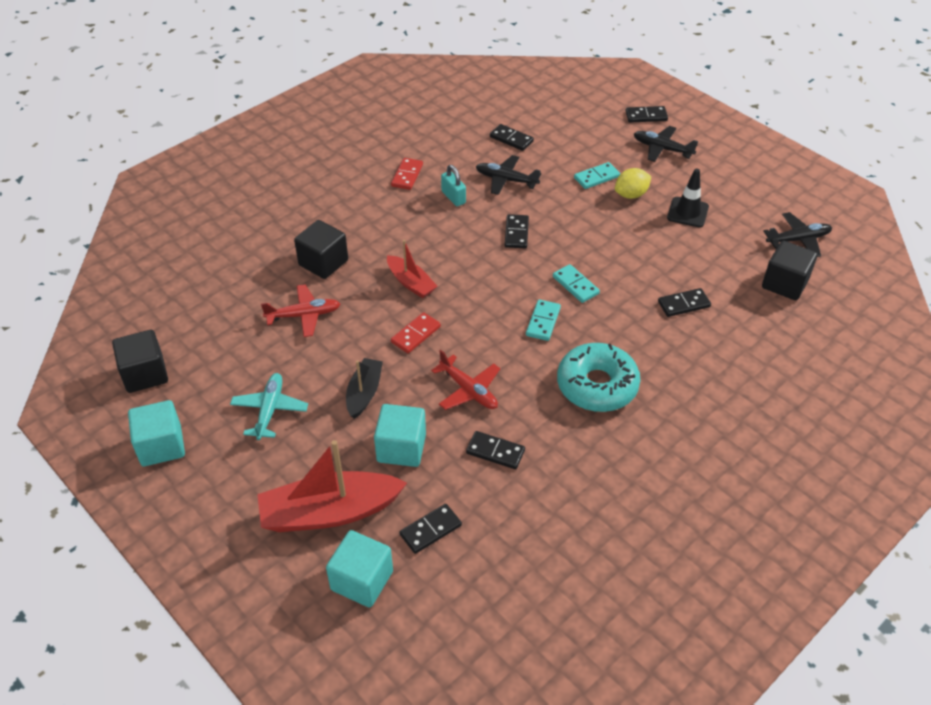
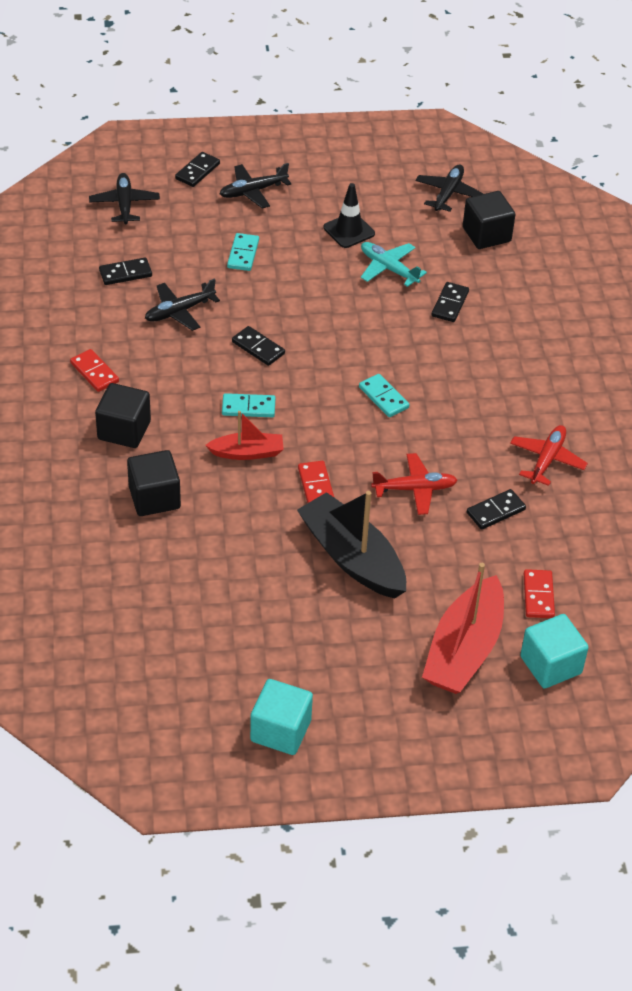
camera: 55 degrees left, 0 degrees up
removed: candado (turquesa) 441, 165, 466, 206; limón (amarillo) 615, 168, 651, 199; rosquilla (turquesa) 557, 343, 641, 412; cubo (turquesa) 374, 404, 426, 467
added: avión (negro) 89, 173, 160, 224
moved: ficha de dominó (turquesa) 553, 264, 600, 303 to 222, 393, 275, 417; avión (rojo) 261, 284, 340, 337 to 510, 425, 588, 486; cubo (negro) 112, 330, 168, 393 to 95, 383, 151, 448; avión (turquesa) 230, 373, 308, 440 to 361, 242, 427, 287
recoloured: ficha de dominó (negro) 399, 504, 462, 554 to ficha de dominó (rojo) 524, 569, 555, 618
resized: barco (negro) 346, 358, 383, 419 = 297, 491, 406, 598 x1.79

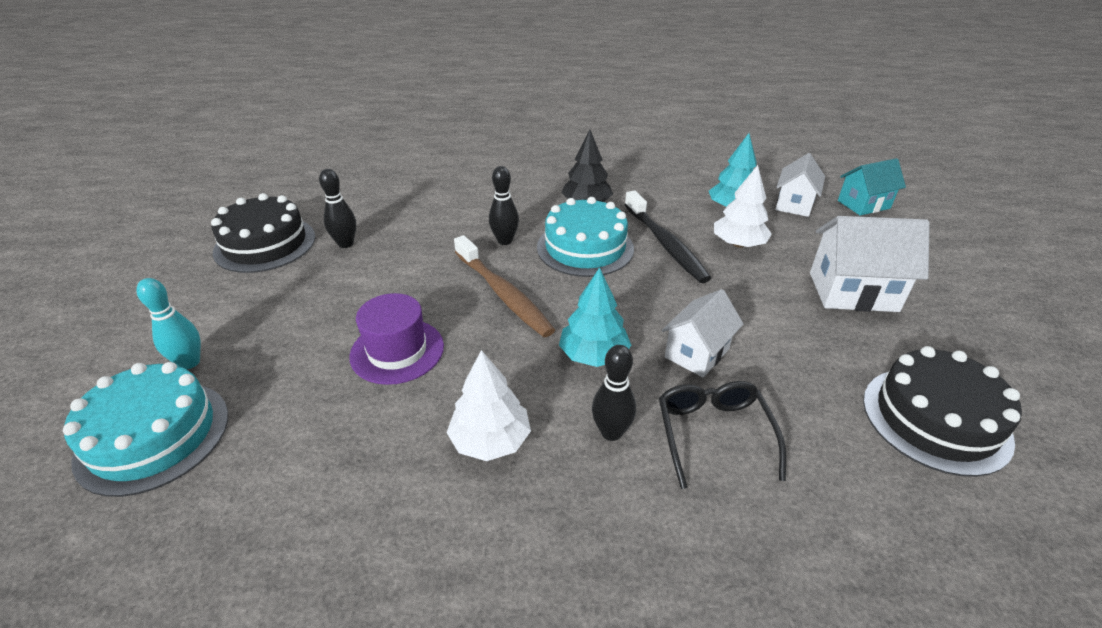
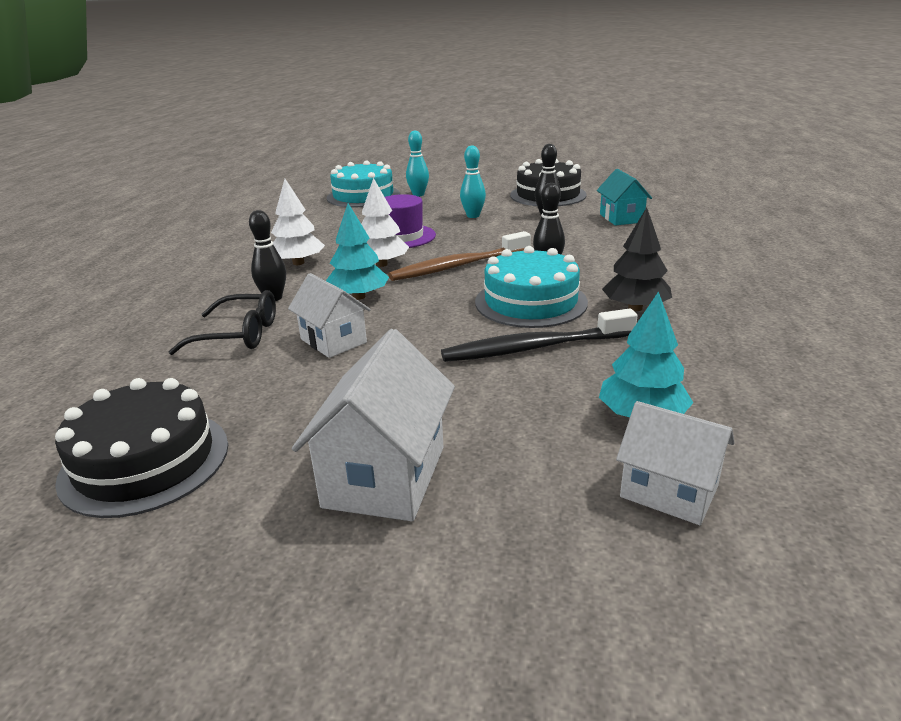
camera: 100 degrees right, 10 degrees down
added: bolo (turquesa) 460, 145, 486, 218
moved: casa (turquesa) 838, 158, 906, 216 to 597, 169, 652, 226; árbol (blanco) 714, 165, 772, 248 to 361, 178, 409, 267

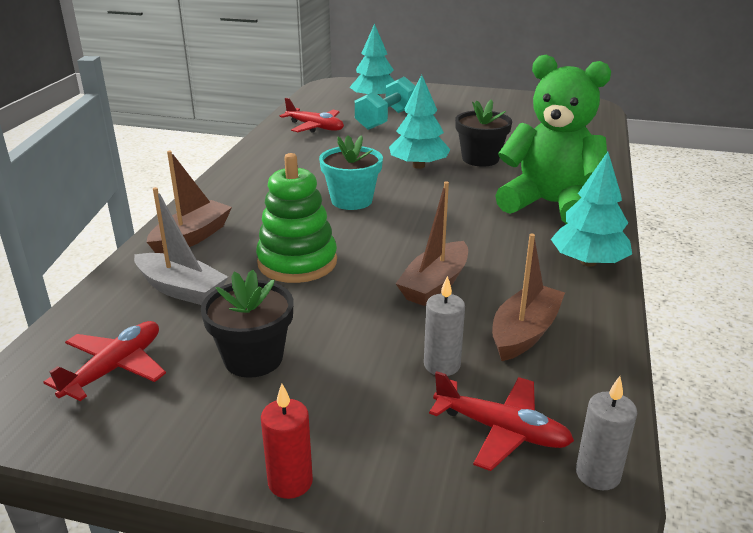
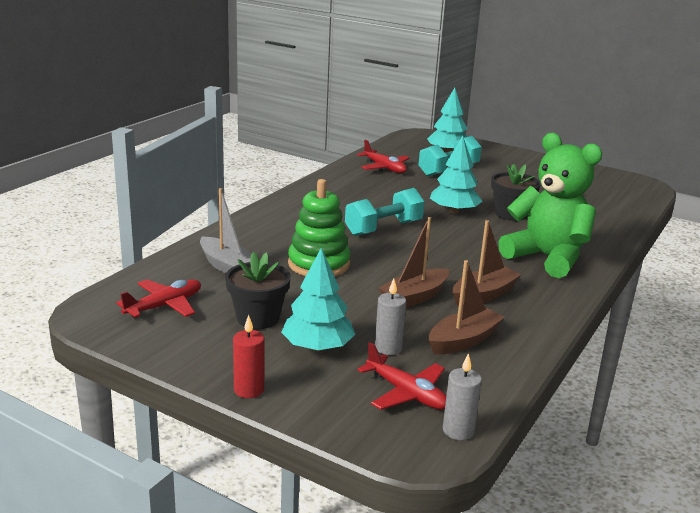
camera: 15 degrees right, 5 degrees down
moved: barco (marrón) 147, 151, 232, 253 to 453, 220, 521, 306; árbol (turquesa) 551, 152, 632, 266 to 281, 248, 355, 351
replaced: maceta (turquesa) 319, 135, 383, 210 to mancuerna (turquesa) 345, 188, 425, 236

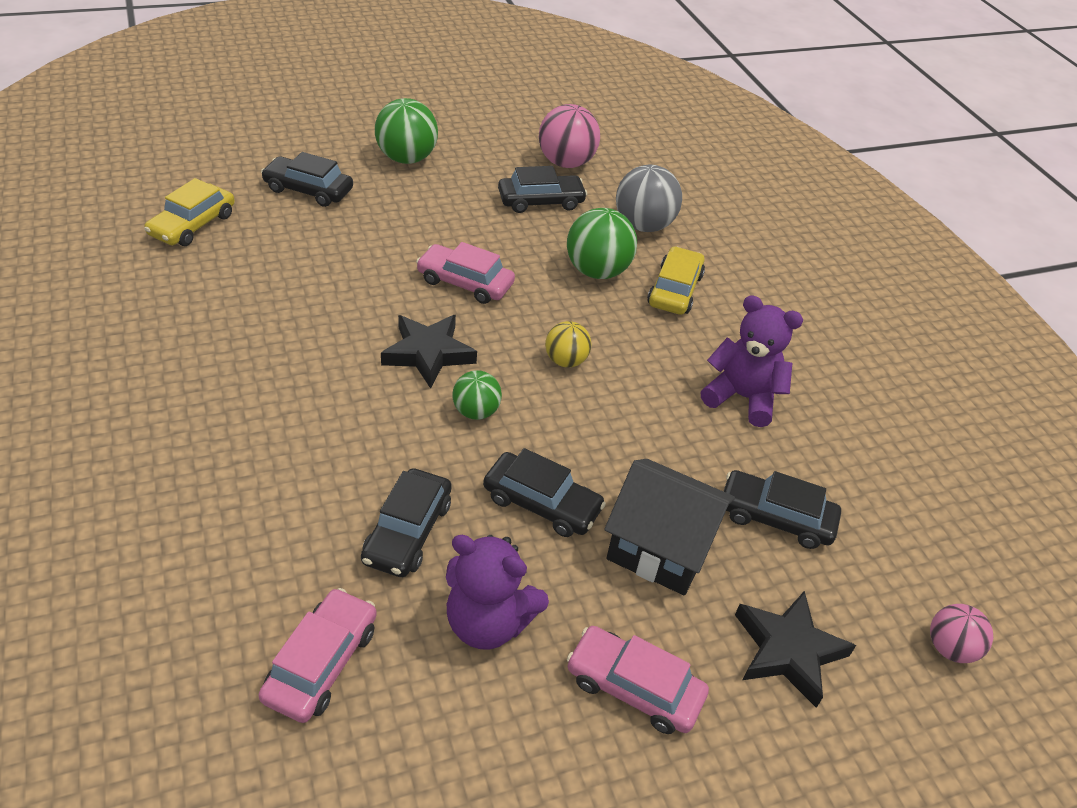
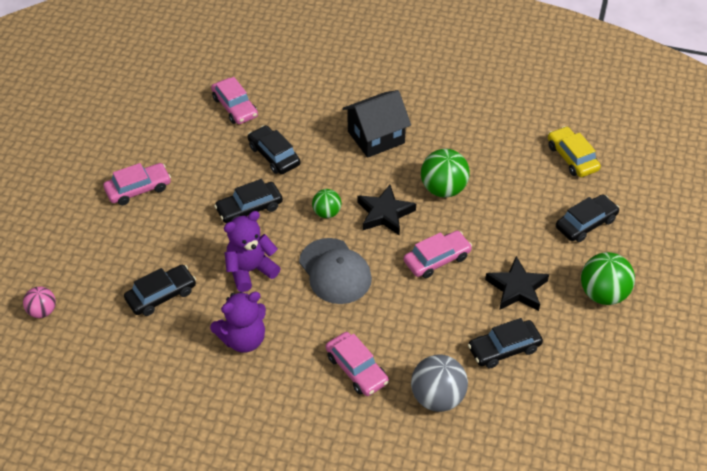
camera: 130 degrees right, 5 degrees up
removed: pelota (rosa) 539, 104, 600, 168
moved: pelota (verde) 567, 208, 637, 279 to 421, 149, 470, 198; casa (negro) 604, 459, 735, 595 to 342, 90, 411, 158; osito (morado) 446, 535, 549, 650 to 224, 211, 281, 292; estrella (negro) 735, 591, 856, 708 to 485, 256, 549, 311
replaced: pelota (amarillo) 545, 321, 592, 368 to gorra (gris) 299, 238, 372, 304
recoloured: coche (amarillo) 647, 246, 705, 315 to coche (rosa) 325, 332, 389, 396
turned: coche (negro) 498, 166, 587, 213 = 468, 318, 543, 368 45 degrees clockwise

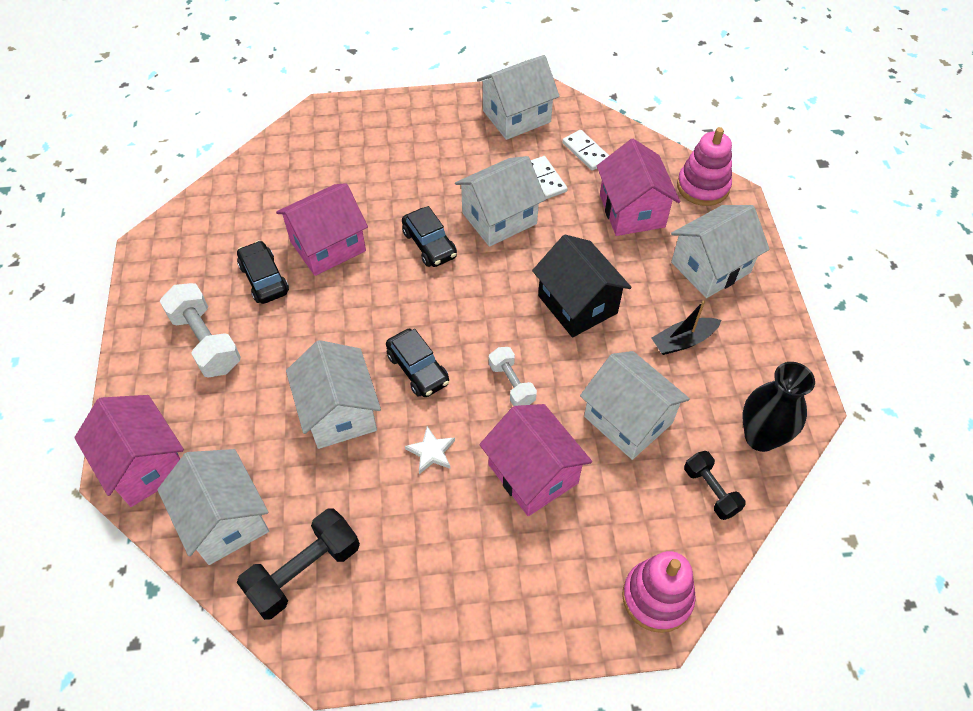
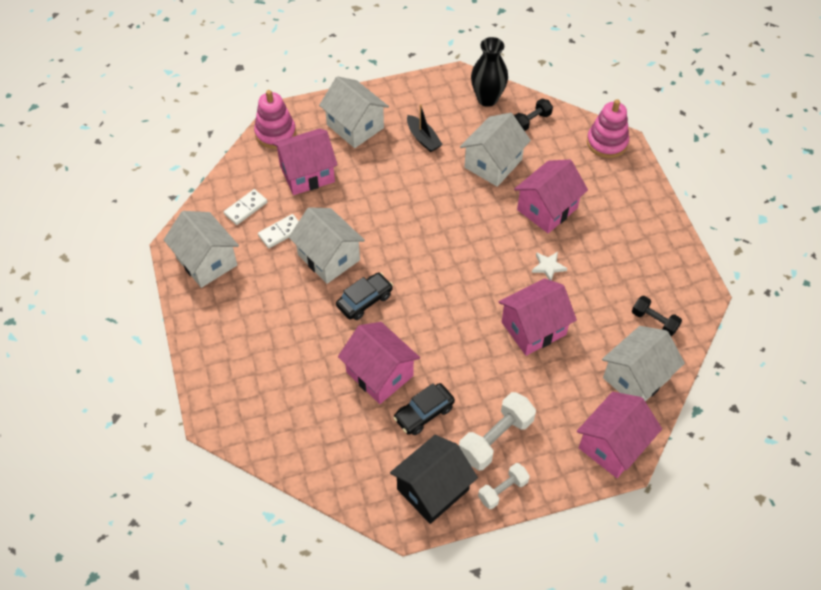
camera: 100 degrees left, 0 degrees up
removed: coche (negro) 386, 329, 449, 397
moved: casa (negro) 532, 235, 632, 337 to 390, 435, 478, 524; mancuerna (blanco) 489, 347, 537, 406 to 478, 463, 530, 509
recoloured: casa (blanco) 286, 340, 381, 449 to casa (rosa) 498, 278, 577, 356
resized: mancuerna (negro) 237, 508, 360, 620 = 632, 296, 682, 336 x0.61

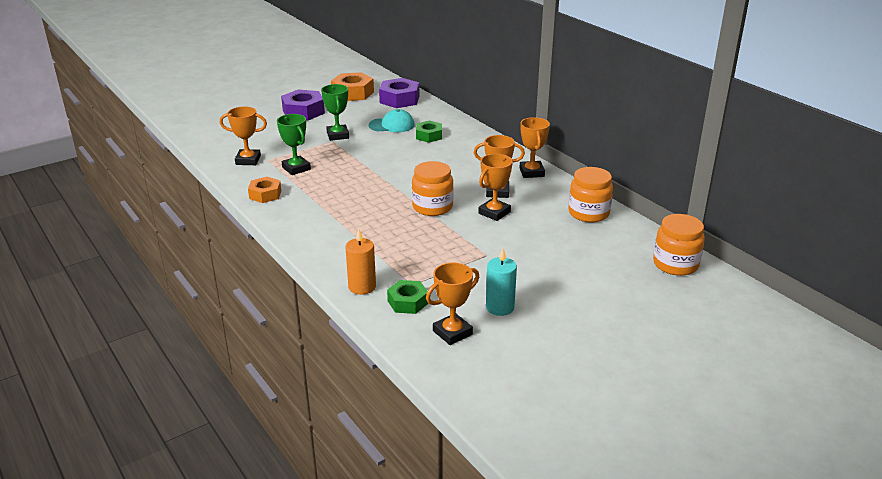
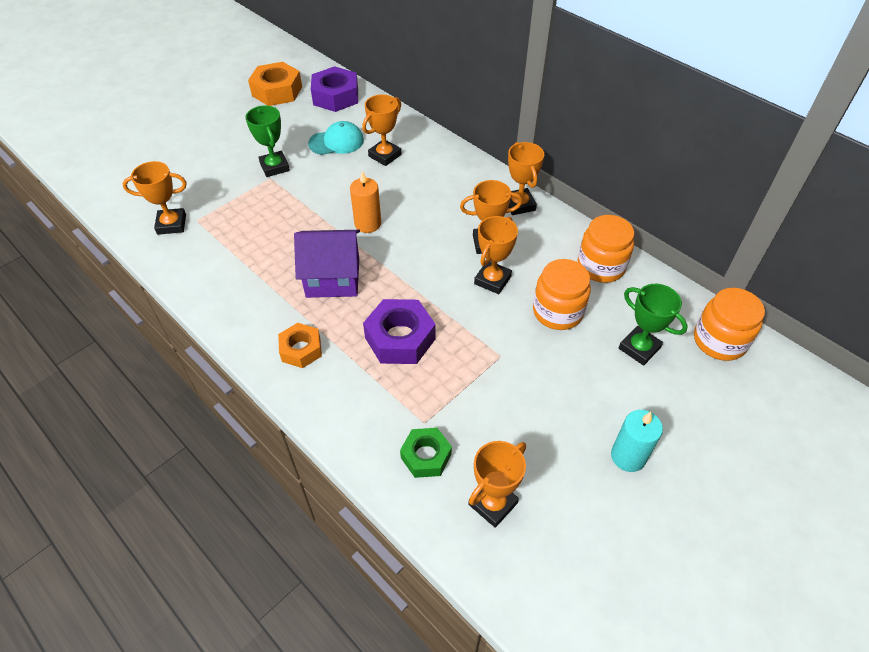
camera: 10 degrees left, 20 degrees up
added: casa (morado) 294, 230, 360, 298
moved: tuerca (morado) 281, 89, 325, 121 to 363, 299, 436, 364; trofeo (verde) 277, 114, 311, 175 to 619, 284, 688, 366; tarro (naranja) 412, 161, 454, 216 to 533, 259, 591, 330; tuerca (naranja) 248, 177, 281, 203 to 278, 323, 322, 368; vela (naranja) 346, 228, 376, 295 to 350, 171, 381, 233; vela (turquesa) 486, 248, 517, 316 to 611, 410, 663, 472
replaced: tuerca (verde) 416, 121, 442, 143 to trofeo (naranja) 362, 94, 401, 166

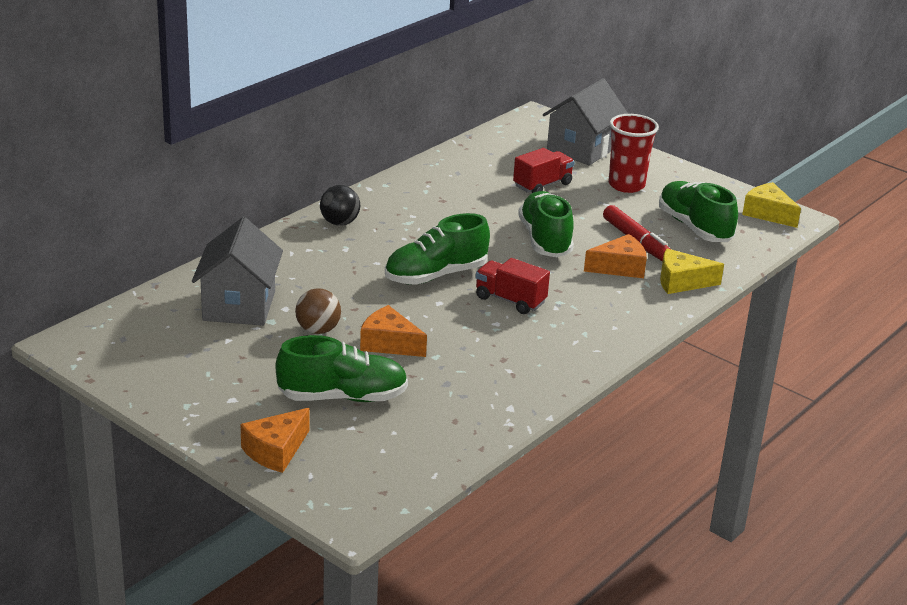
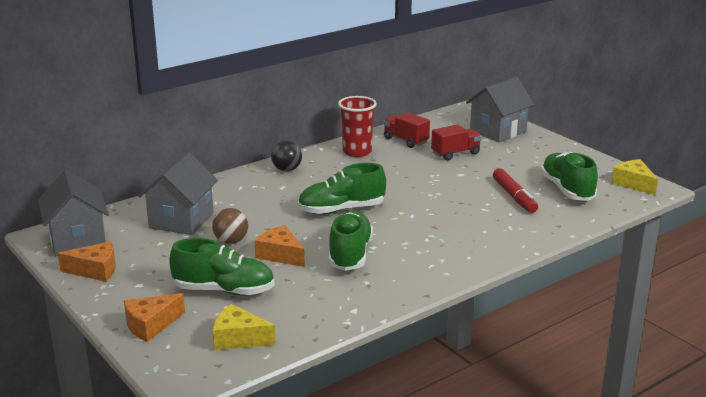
camera: 15 degrees right, 5 degrees down
added: casa (gris) 38, 170, 109, 256
moved: vaso (rojo) 609, 114, 659, 193 to 338, 96, 377, 157; zapato (verde) 518, 191, 574, 257 to 329, 211, 373, 271; queso (naranja) 584, 234, 647, 278 to 58, 241, 115, 282; queso (amarillo) 660, 248, 724, 294 to 213, 304, 276, 350; camión (rojo) 475, 258, 550, 314 to 383, 112, 430, 148

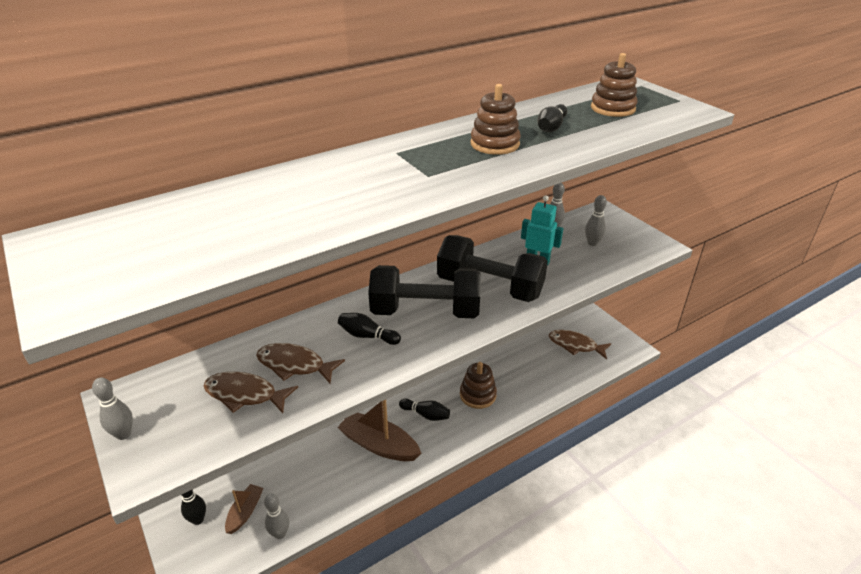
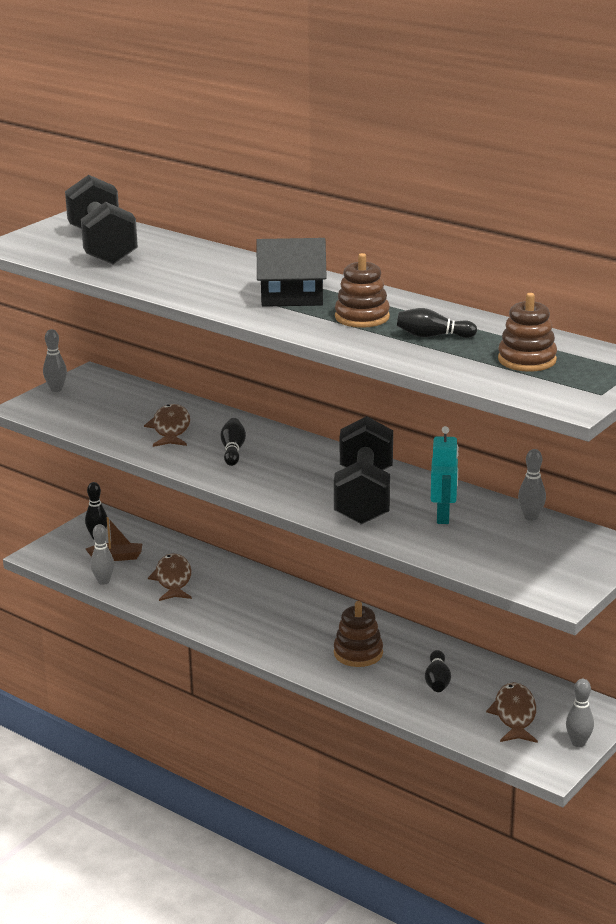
camera: 70 degrees right, 10 degrees down
removed: barco (marrón) 337, 400, 422, 461
added: casa (negro) 256, 238, 327, 307
moved: bolo (gris) 585, 195, 607, 246 to 566, 679, 594, 747; mancuerna (negro) 368, 265, 481, 318 to 65, 175, 138, 265; pez (marrón) 203, 372, 298, 413 to 148, 553, 192, 601; bolo (negro) 399, 399, 450, 421 to 425, 650, 451, 692

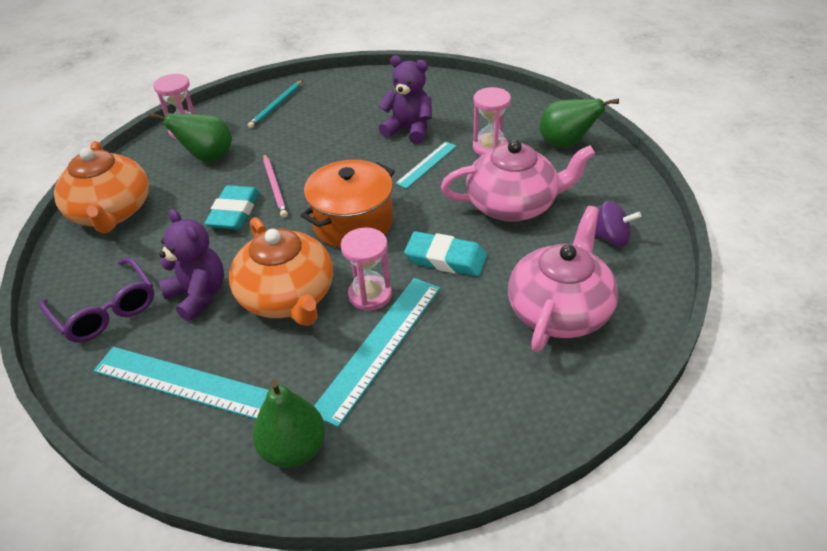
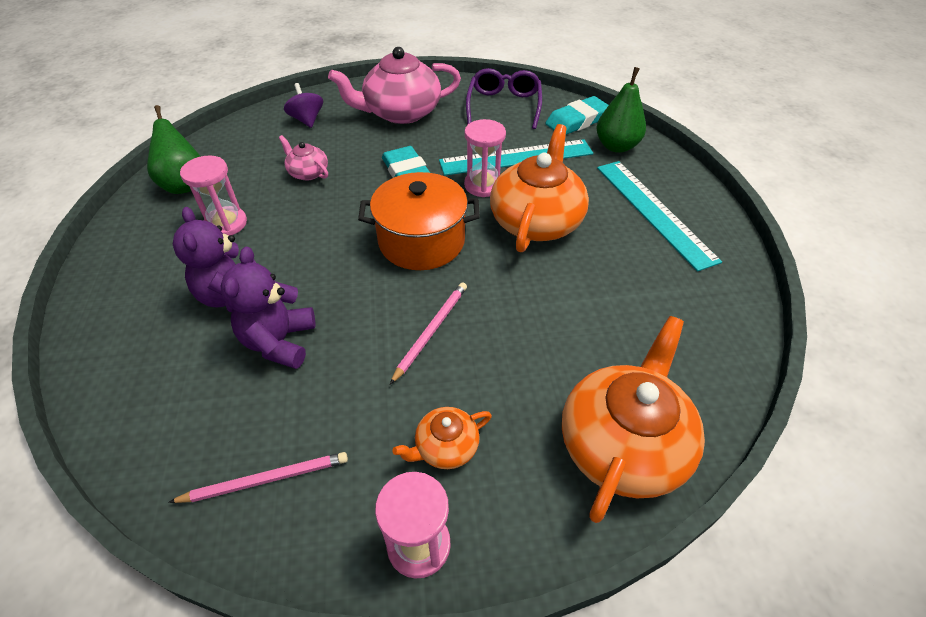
camera: 135 degrees left, 5 degrees up
removed: regla (turquesa) 395, 142, 457, 189
moved: goma de borrar (turquesa) 204, 185, 259, 230 to 545, 96, 609, 135; osito (morado) 159, 209, 224, 321 to 220, 247, 315, 369; gafas (morado) 39, 257, 155, 343 to 466, 68, 542, 129
replaced: pera (verde) 148, 113, 232, 161 to tetera (naranja) 392, 407, 492, 469
recoloured: lápiz (turquesa) 248, 80, 303, 128 to lápiz (rosa) 168, 452, 348, 503
resized: tetera (rosa) 441, 140, 595, 221 = 279, 135, 328, 181 x0.48

